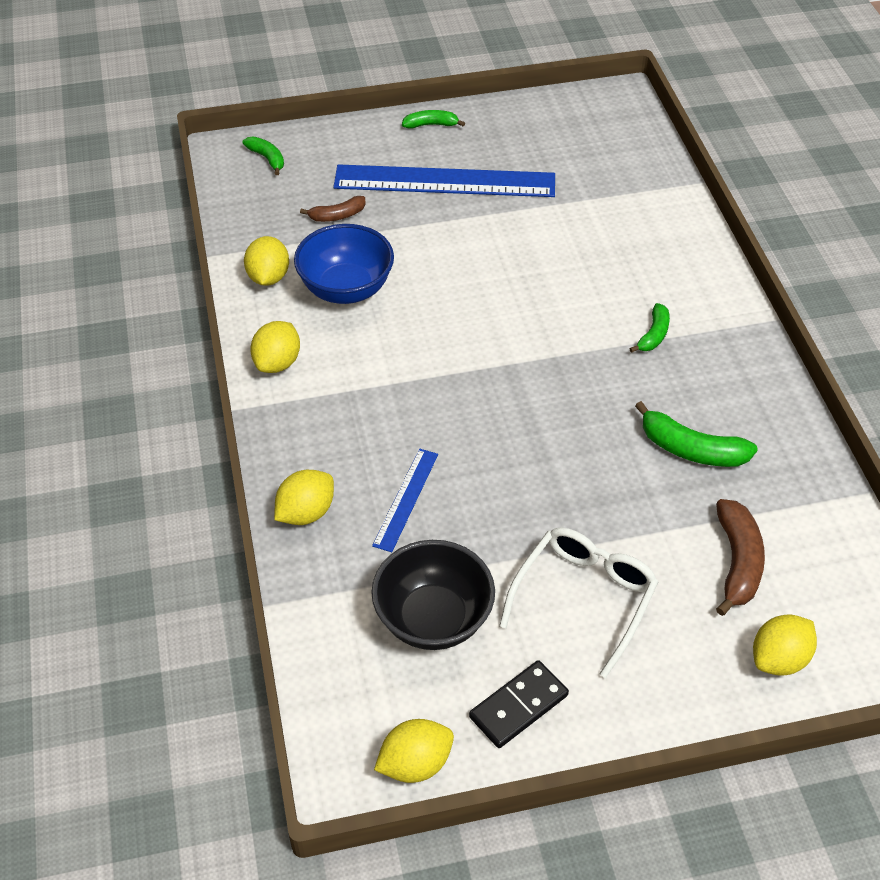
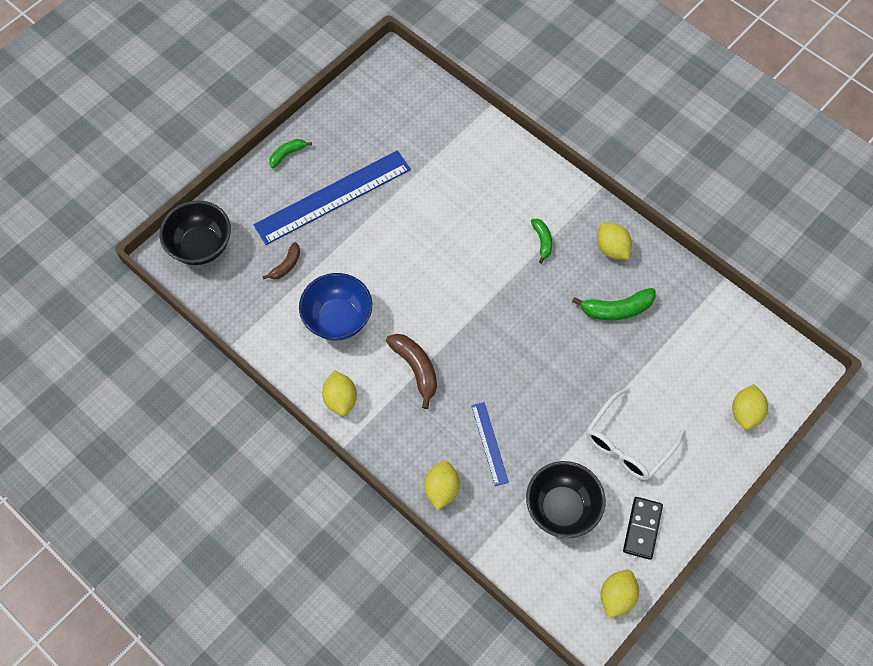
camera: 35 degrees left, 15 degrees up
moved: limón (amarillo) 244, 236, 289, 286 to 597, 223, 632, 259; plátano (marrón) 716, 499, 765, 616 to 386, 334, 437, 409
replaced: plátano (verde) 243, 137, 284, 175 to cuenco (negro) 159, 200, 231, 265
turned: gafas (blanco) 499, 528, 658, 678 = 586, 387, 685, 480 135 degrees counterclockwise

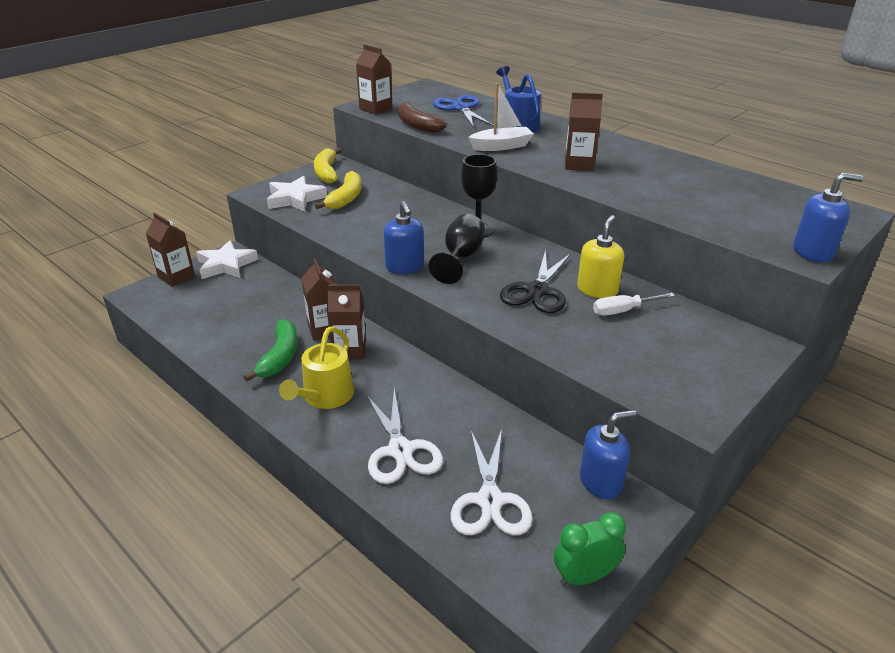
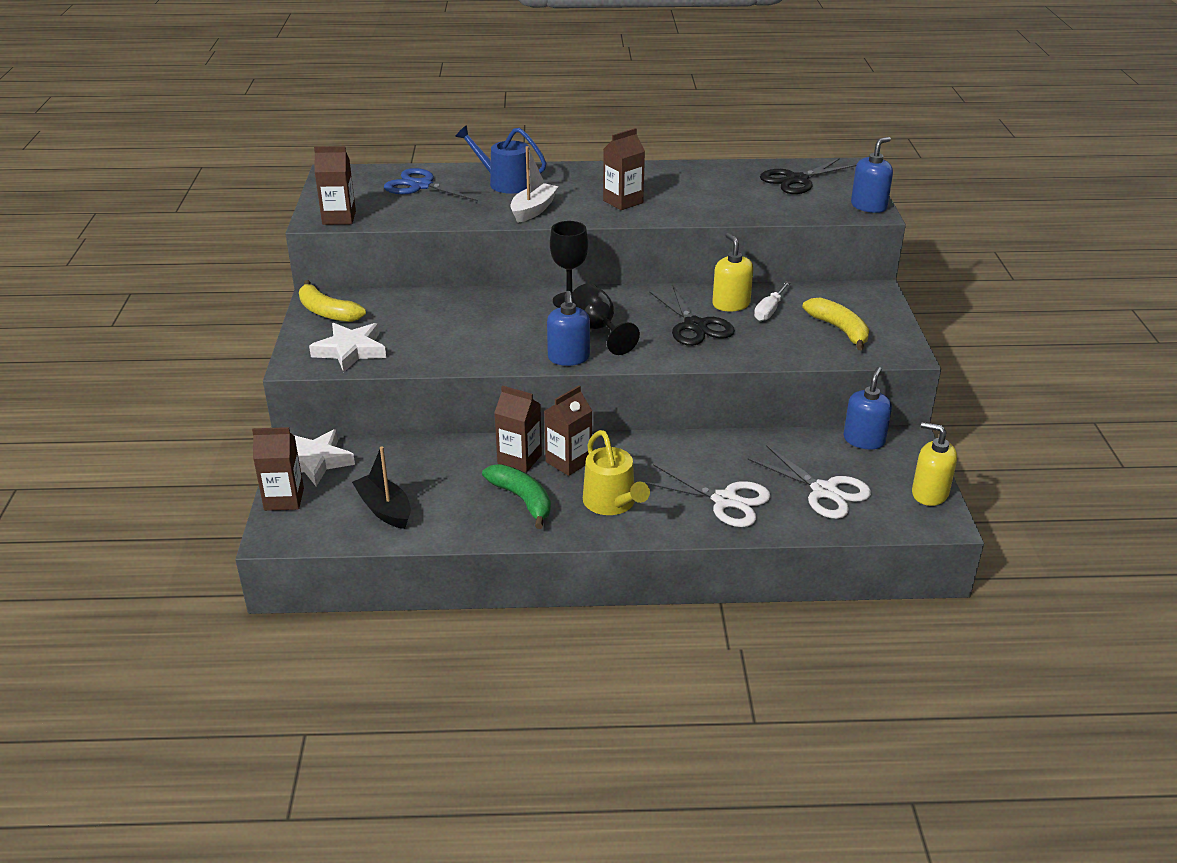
camera: 45 degrees left, 0 degrees up
removed: plátano (marrón) 398, 101, 447, 133
added: tijeras (negro) 760, 158, 856, 194; barco (negro) 352, 447, 411, 529
moved: plátano (amarillo) 315, 171, 361, 209 to 802, 298, 869, 350
replaced: despertador (verde) 554, 512, 626, 586 to dispensador de jabón (amarillo) 912, 422, 957, 506
turned: dispensador de jabón (azul) 383, 201, 424, 274 = 547, 291, 590, 366 60 degrees clockwise

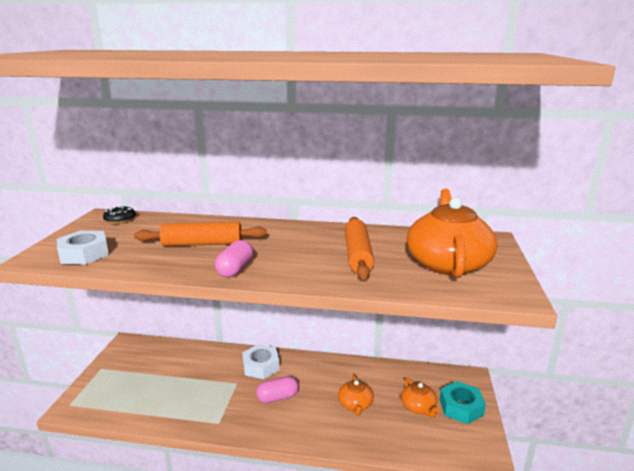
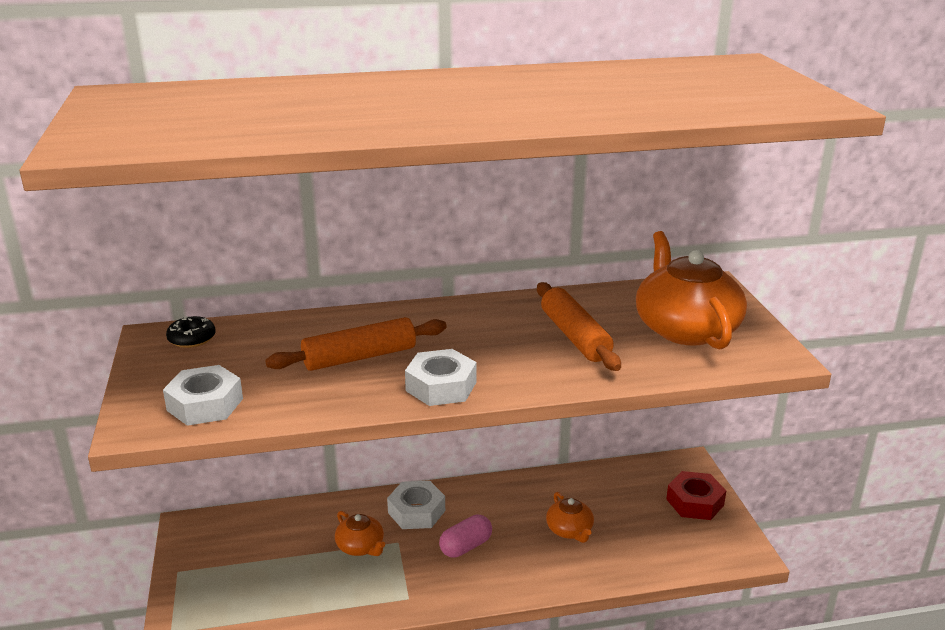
camera: 20 degrees left, 5 degrees up
moved: tetera (naranja) 401, 378, 439, 418 to 335, 511, 385, 556
replaced: cápsula (rosa) 215, 240, 253, 277 to tuerca (blanco) 405, 349, 477, 406
recoloured: tuerca (turquesa) 440, 381, 486, 424 to tuerca (rojo) 666, 471, 726, 520

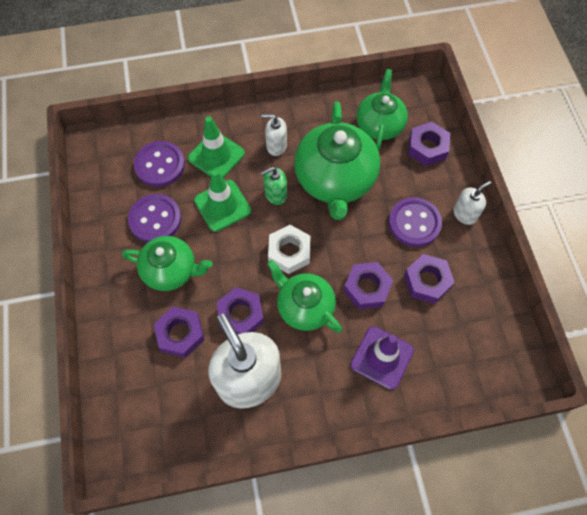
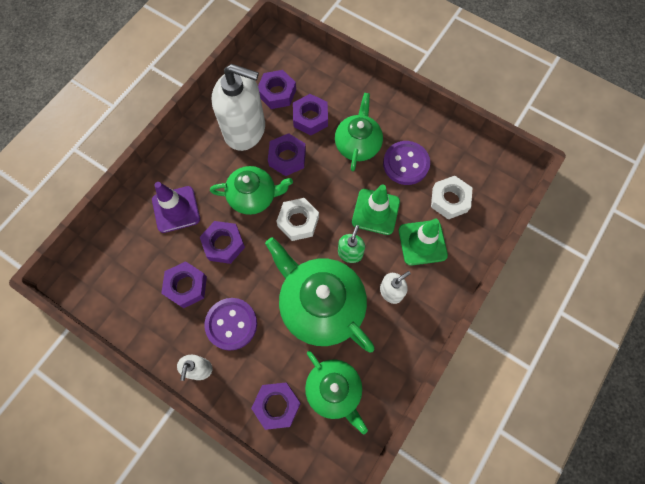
camera: 135 degrees right, 5 degrees up
added: tuerca (morado) 258, 70, 296, 109
replaced: botón (morado) 134, 141, 185, 187 to tuerca (blanco) 431, 176, 472, 219
turned: tetera (verde) 122, 236, 213, 291 = 335, 93, 383, 171 135 degrees clockwise

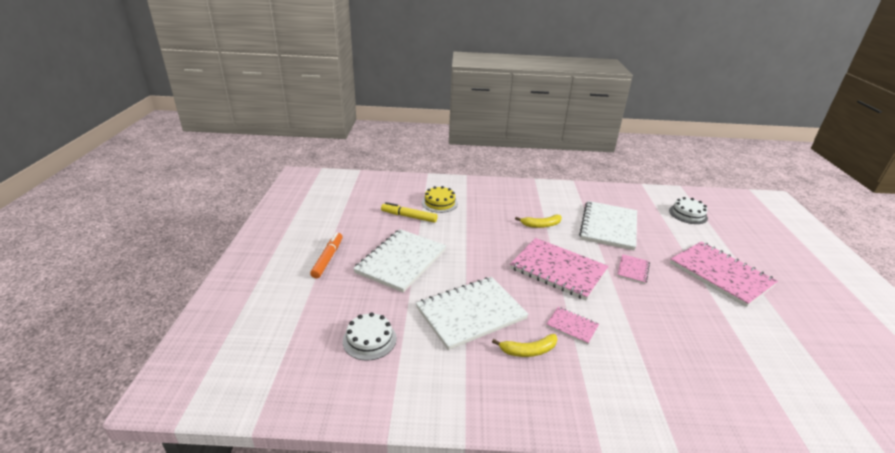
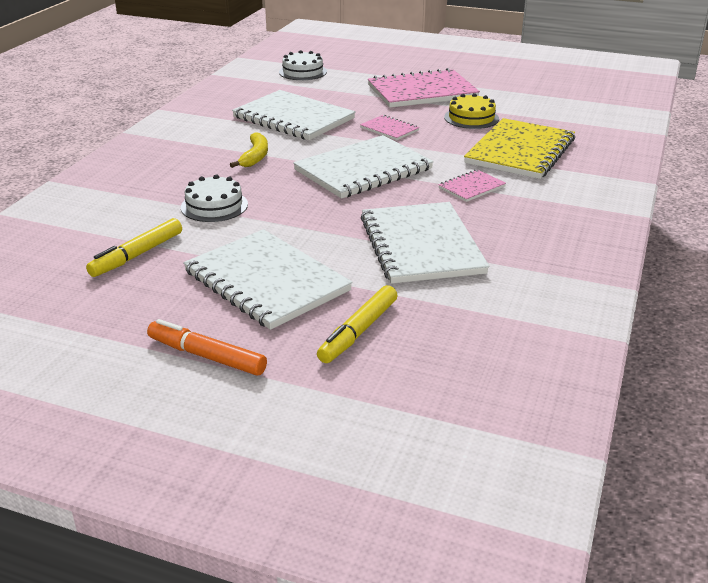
camera: 70 degrees left, 0 degrees up
removed: plátano (amarillo) 492, 334, 557, 357
added: cuaderno (amarillo) 464, 118, 575, 179; rotulador (amarillo) 317, 285, 398, 363
moved: tarta (amarillo) 422, 186, 458, 213 to 444, 93, 499, 129; tarta (blanco) 343, 312, 397, 360 to 181, 175, 248, 222
recoloured: cuaderno (rosa) 510, 238, 609, 300 to cuaderno (blanco) 293, 135, 434, 199

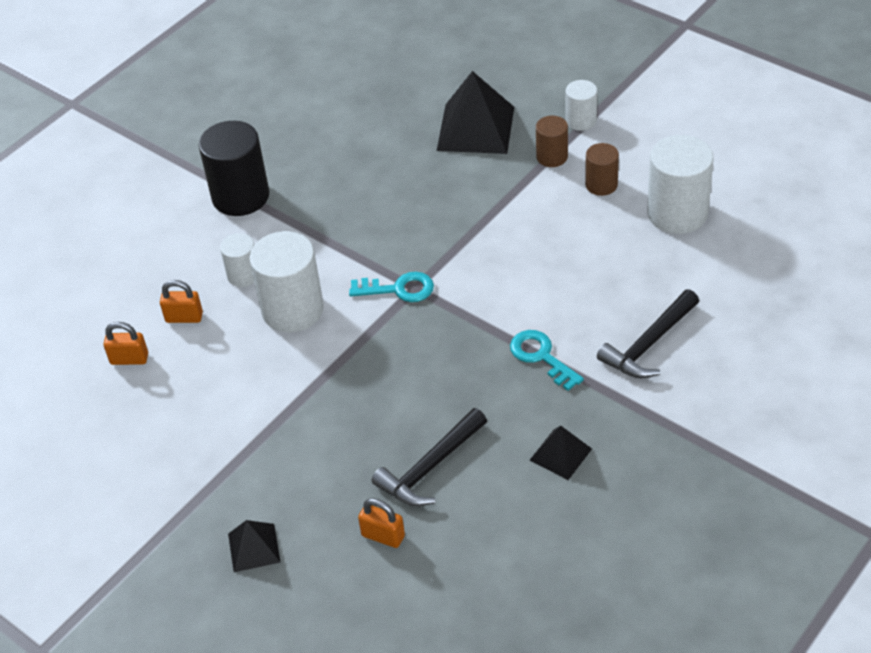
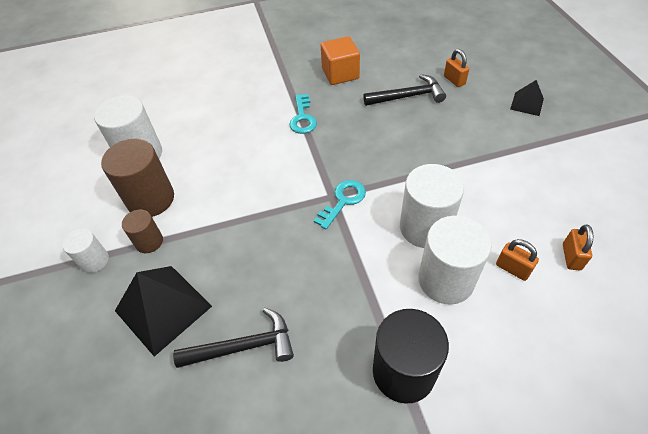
camera: 145 degrees left, 5 degrees up
moved: martillo (negro) 597, 289, 699, 378 to 173, 308, 294, 368
replaced: pirámide (negro) 530, 425, 592, 480 to cubo (naranja) 321, 36, 360, 85
turned: llave (turquesa) 349, 272, 434, 302 = 314, 180, 366, 230 90 degrees clockwise; candado (naranja) 103, 322, 148, 365 = 563, 225, 594, 270 60 degrees clockwise
resized: cilindro (marrón) 585, 143, 619, 196 = 101, 139, 174, 217 x1.83; cilindro (blanco) 220, 233, 254, 287 = 418, 216, 492, 305 x1.83

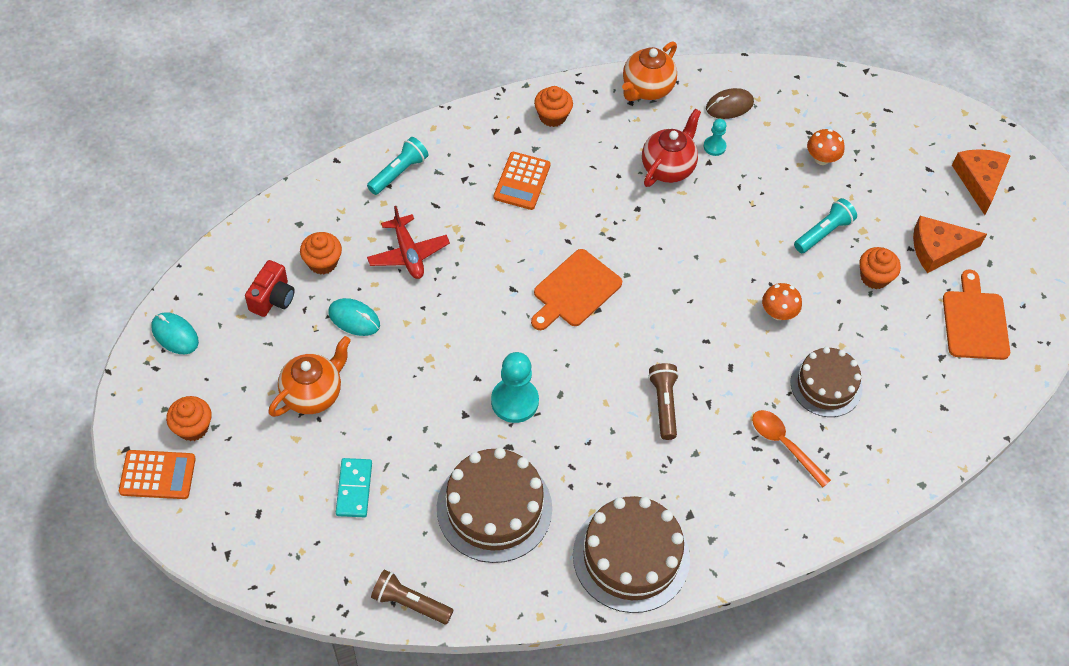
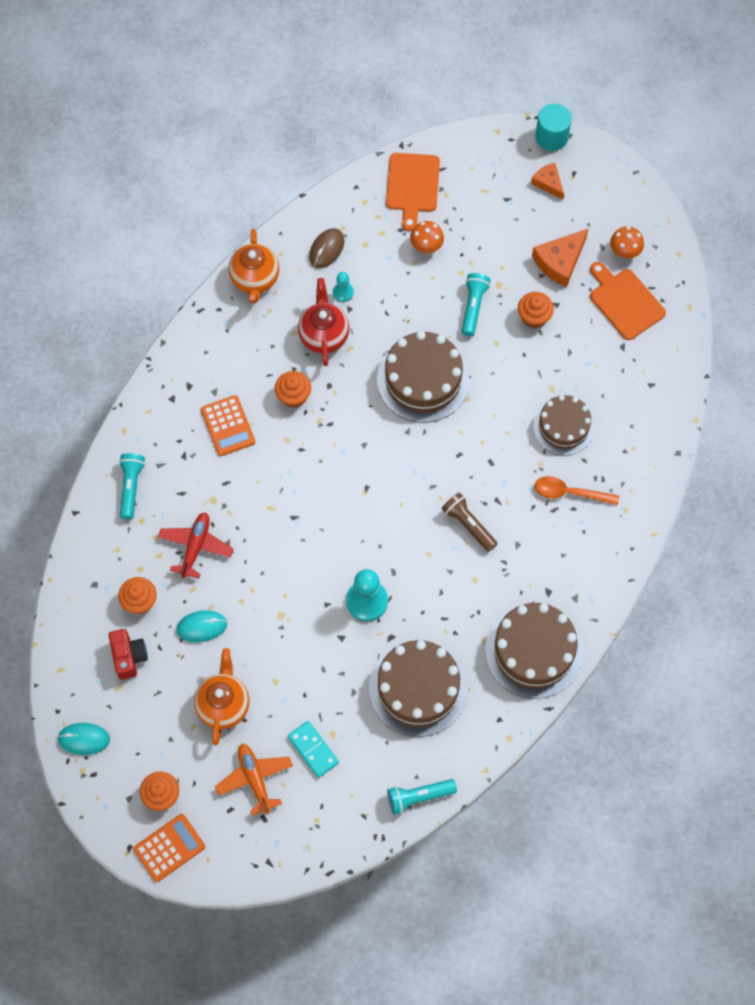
camera: 35 degrees left, 10 degrees up
added: cilindro (turquesa) 535, 104, 572, 151; tarta (marrón) 377, 331, 470, 423; avión (naranja) 215, 744, 293, 816
moved: magdalena (naranja) 534, 86, 573, 127 to 275, 371, 311, 408; tabla de cortar (naranja) 531, 249, 622, 330 to 386, 153, 440, 231; seta (naranja) 762, 283, 802, 320 to 610, 226, 644, 258
recoloured: lámpara de mano (marrón) 371, 569, 454, 624 to lámpara de mano (turquesa) 387, 779, 457, 815
turned: avión (rojo) 367, 206, 450, 279 = 158, 512, 233, 579 105 degrees counterclockwise
resized: queso (naranja) 952, 149, 1011, 215 = 531, 163, 564, 200 x0.62

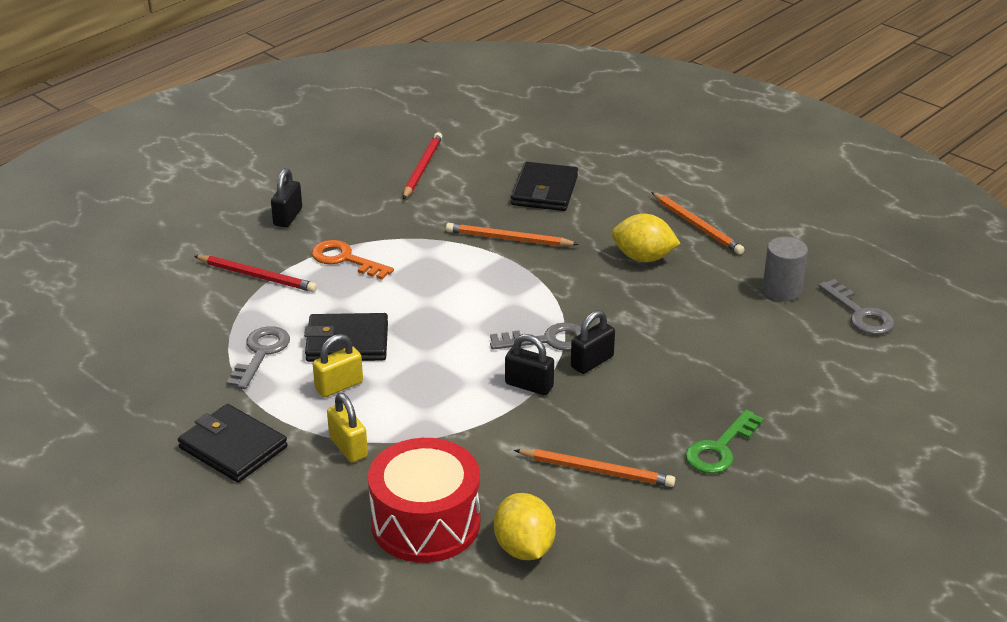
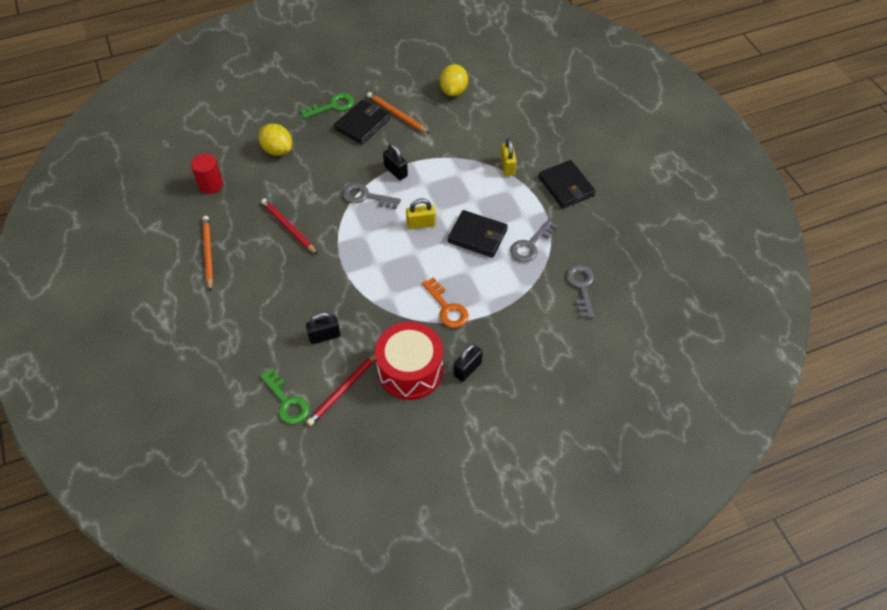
camera: 155 degrees left, 20 degrees up
removed: lápiz (naranja) 446, 223, 579, 247
added: llave (verde) 260, 368, 309, 424
moved: cartera (negro) 511, 162, 578, 211 to 334, 100, 390, 144; limón (amarillo) 612, 214, 681, 262 to 258, 124, 292, 156; lápiz (rojo) 194, 255, 317, 292 to 261, 198, 318, 255; llave (gris) 818, 279, 894, 335 to 566, 265, 594, 318; candado (negro) 571, 310, 615, 374 to 306, 312, 340, 344; candado (amarillo) 313, 334, 363, 397 to 406, 199, 436, 229; tambor (rojo) 368, 438, 480, 563 to 375, 322, 443, 400
recoloured: cilindro (gris) 763, 237, 808, 301 to cilindro (rojo) 191, 153, 223, 194

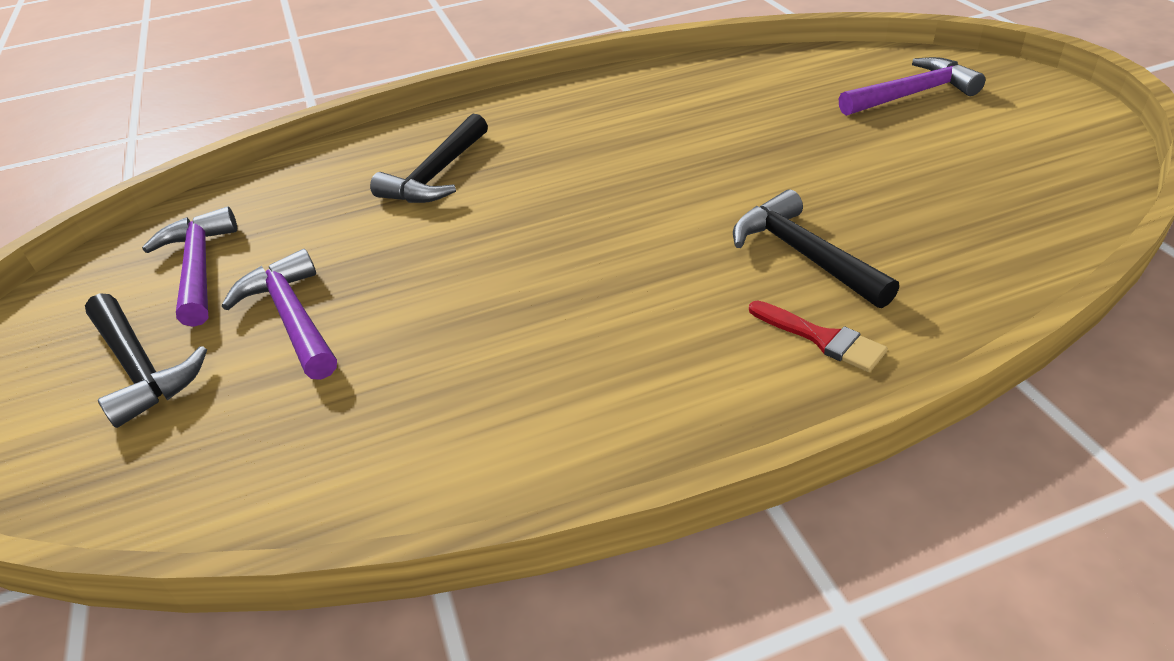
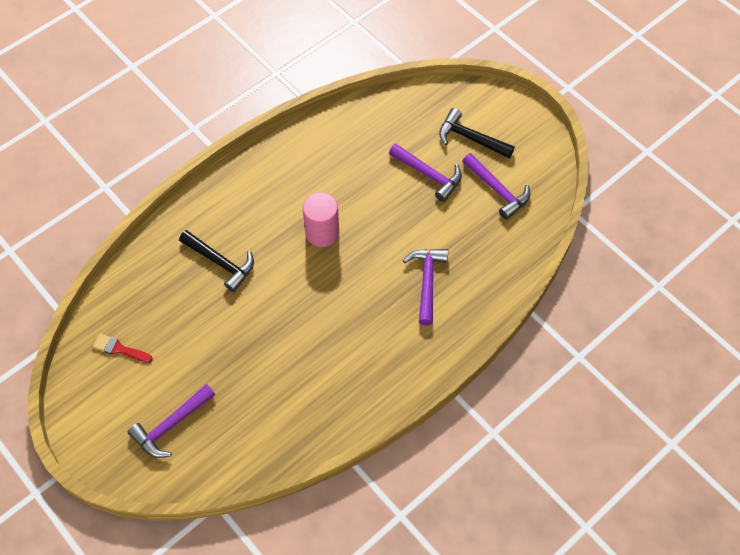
camera: 155 degrees right, 20 degrees up
added: cilindro (rosa) 303, 192, 339, 247
moved: pincel (rojo) 749, 301, 888, 372 to 93, 334, 153, 363
recoloured: martillo (negro) 370, 114, 488, 203 to martillo (morado) 403, 249, 448, 326

